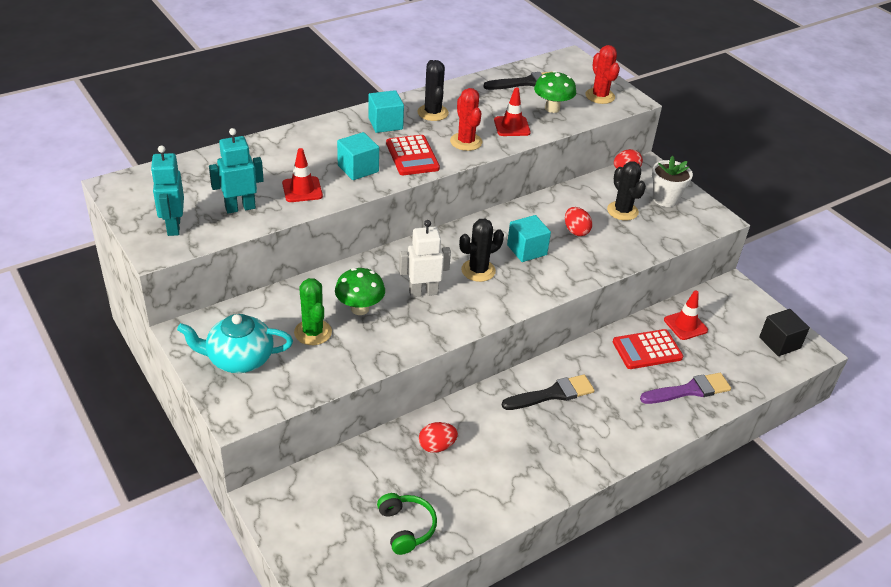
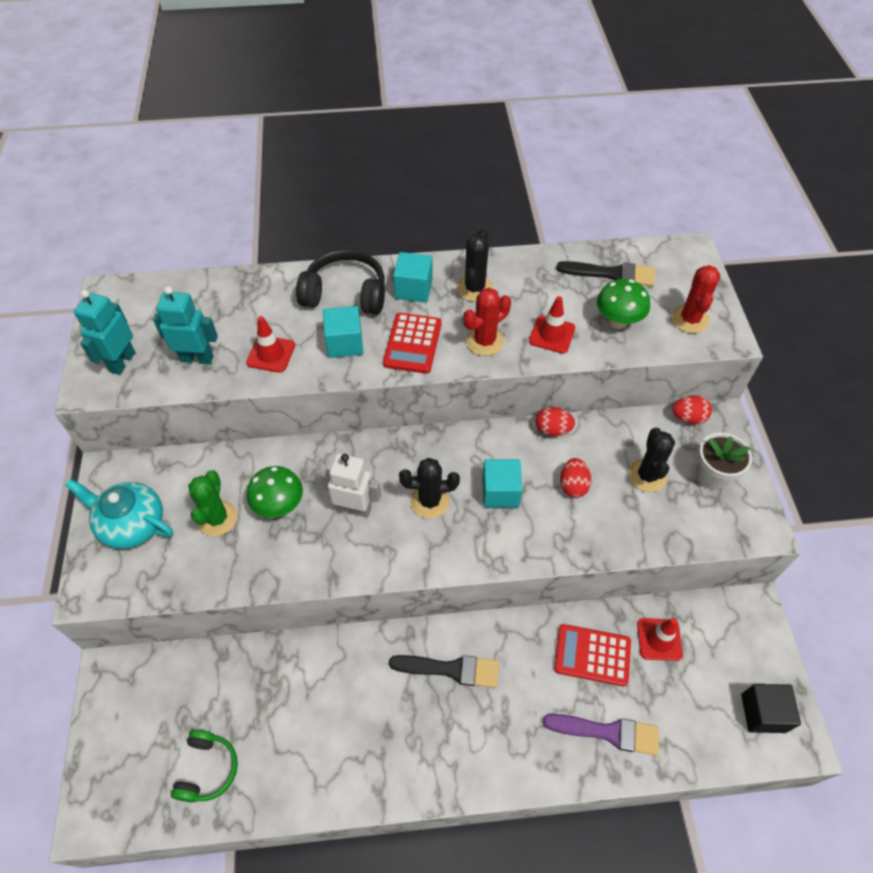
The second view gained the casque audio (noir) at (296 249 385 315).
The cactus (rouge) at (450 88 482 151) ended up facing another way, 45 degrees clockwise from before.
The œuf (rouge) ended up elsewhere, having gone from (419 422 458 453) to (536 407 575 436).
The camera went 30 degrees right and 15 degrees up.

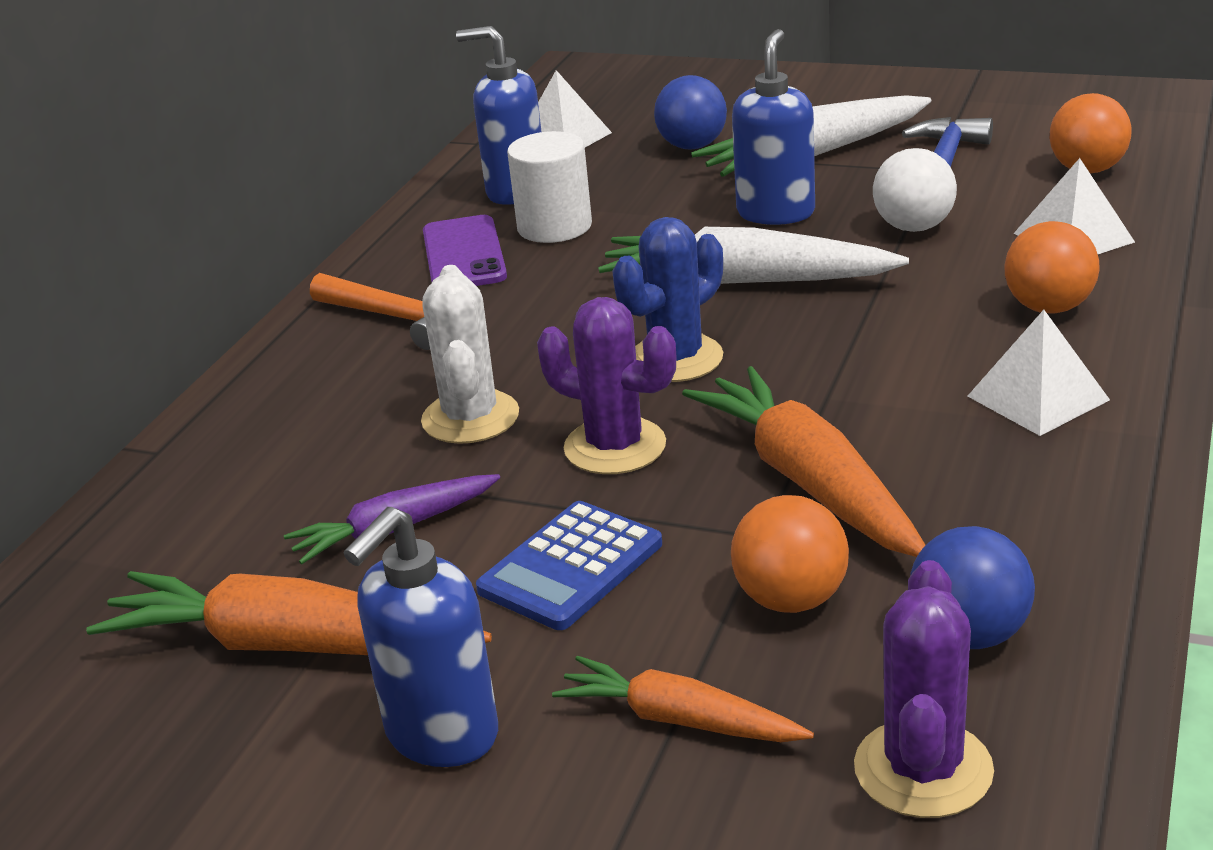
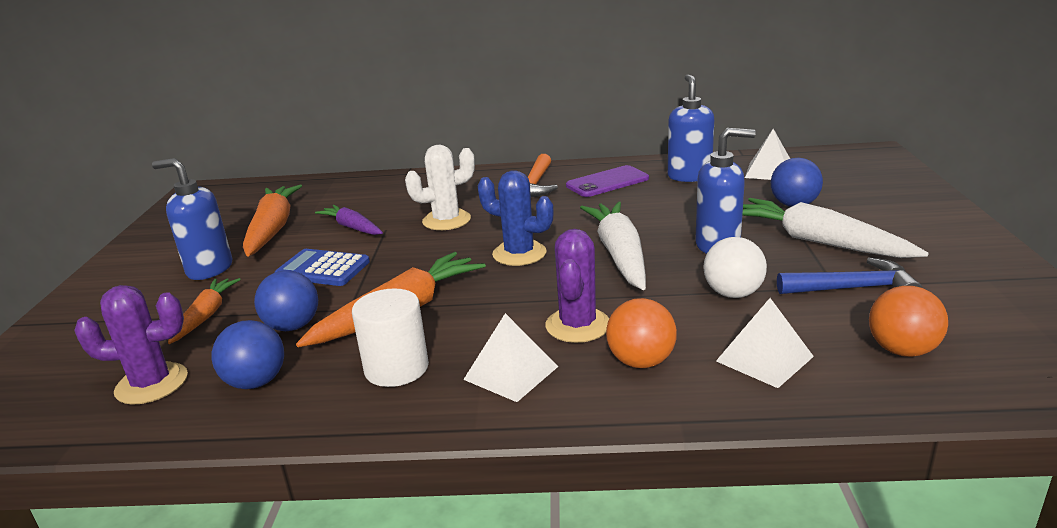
What was the balle (orange) at (731 495 849 613) turned into the balle (bleu) at (254 270 318 331).
The cylindre (blanc) ended up elsewhere, having gone from (507 131 592 243) to (352 288 429 387).
The cactus (violet) ended up elsewhere, having gone from (537 297 676 474) to (546 229 609 343).
The camera went 70 degrees right and 5 degrees down.

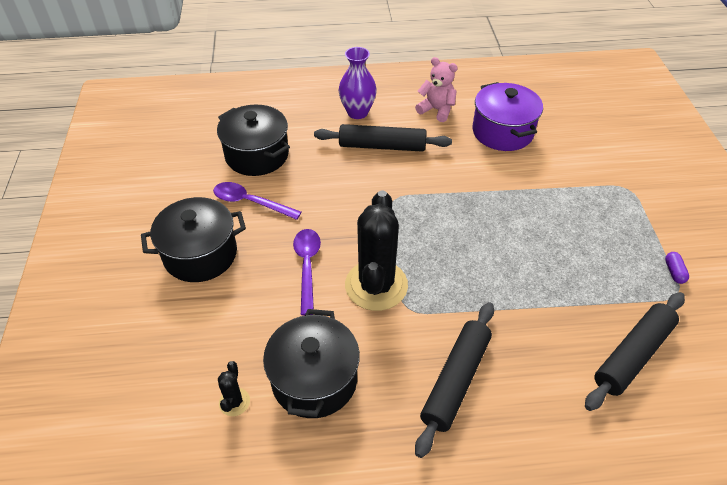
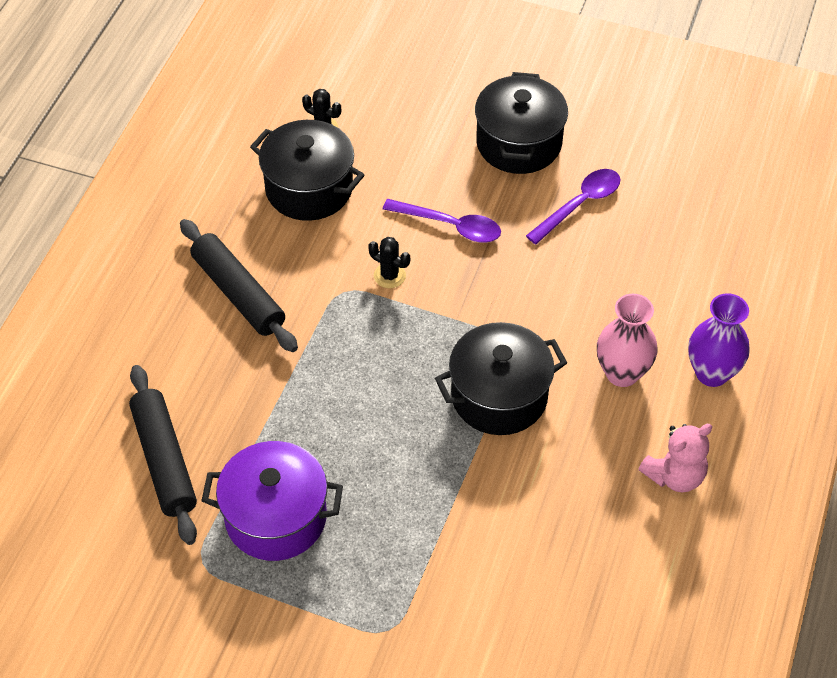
The marmite (violet) ended up elsewhere, having gone from (472 82 543 151) to (201 441 343 561).
The size of the cactus (noir) at (345 190 408 311) changed by a factor of 0.43.
The marmite (noir) ended up elsewhere, having gone from (217 105 290 176) to (435 322 567 435).
Where the rouleau à pâtisserie (noir) stood at (314 124 452 152), the vase (rose) came to stand at (597 294 657 387).
The second view lost the gélule (violet) at (665 252 689 284).
The camera went 115 degrees right and 5 degrees up.

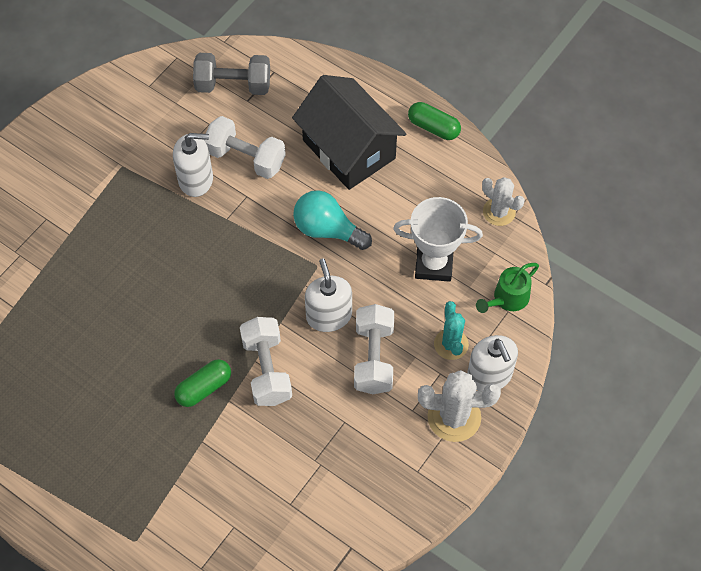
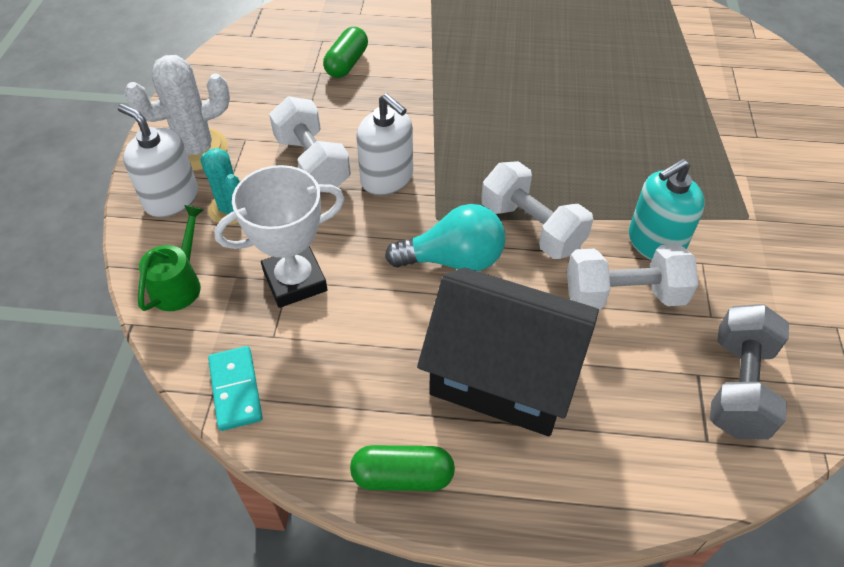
Where the cactus (blanc) stood at (482 177 524 226), the domino (turquoise) came to stand at (208 346 263 431).
The gélule (vert) ended up elsewhere, having gone from (174 359 231 407) to (323 27 368 78).
The haltère (blanc) ended up elsewhere, having gone from (240 317 292 406) to (481 161 593 259).
What was the distributeur de savon (blanc) at (173 133 213 197) turned into the distributeur de savon (turquoise) at (629 159 705 260).
The haltère (gris) at (193 53 270 95) ended up facing another way, 45 degrees counterclockwise from before.
The camera went 150 degrees right and 10 degrees down.

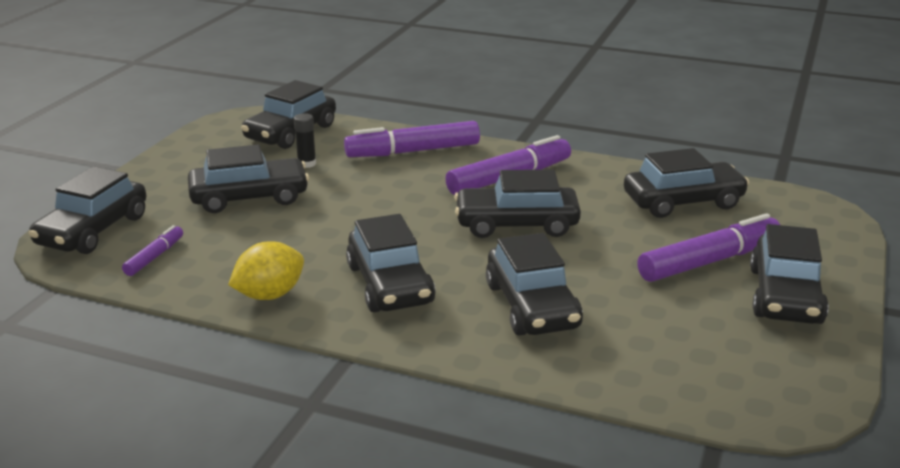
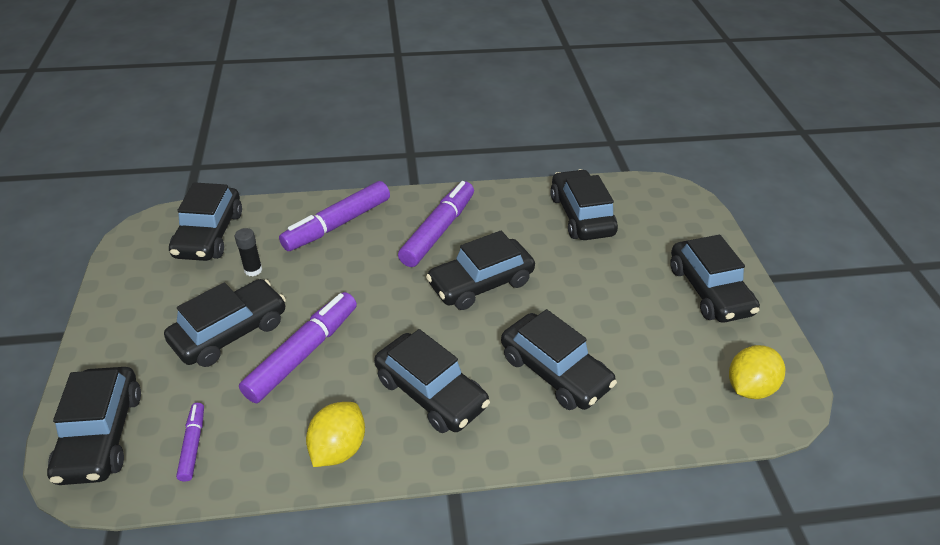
The feutre (violet) ended up elsewhere, having gone from (637 213 780 282) to (239 292 357 403).
The voiture (noir) at (624 148 749 218) ended up facing another way, 60 degrees counterclockwise from before.
The second view gained the citron (jaune) at (729 345 785 399).
The camera went 30 degrees left and 15 degrees up.

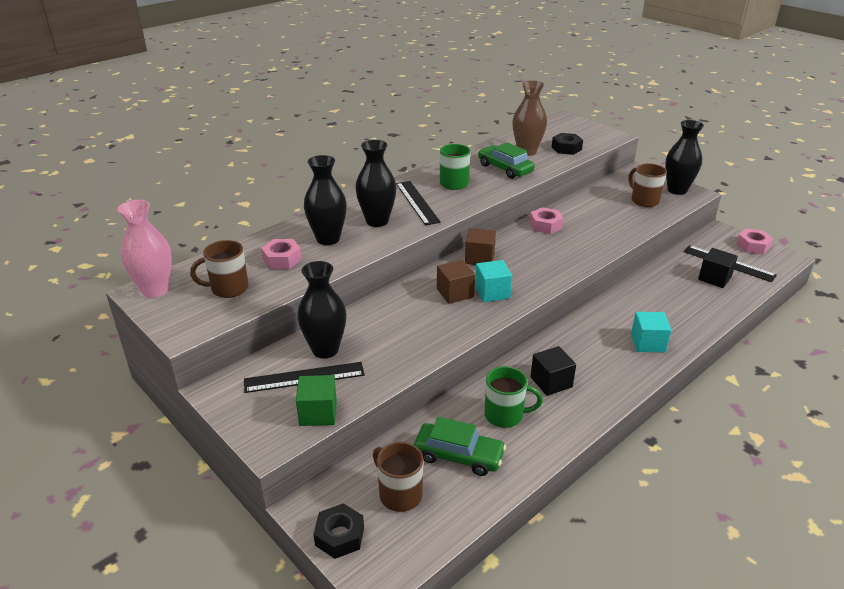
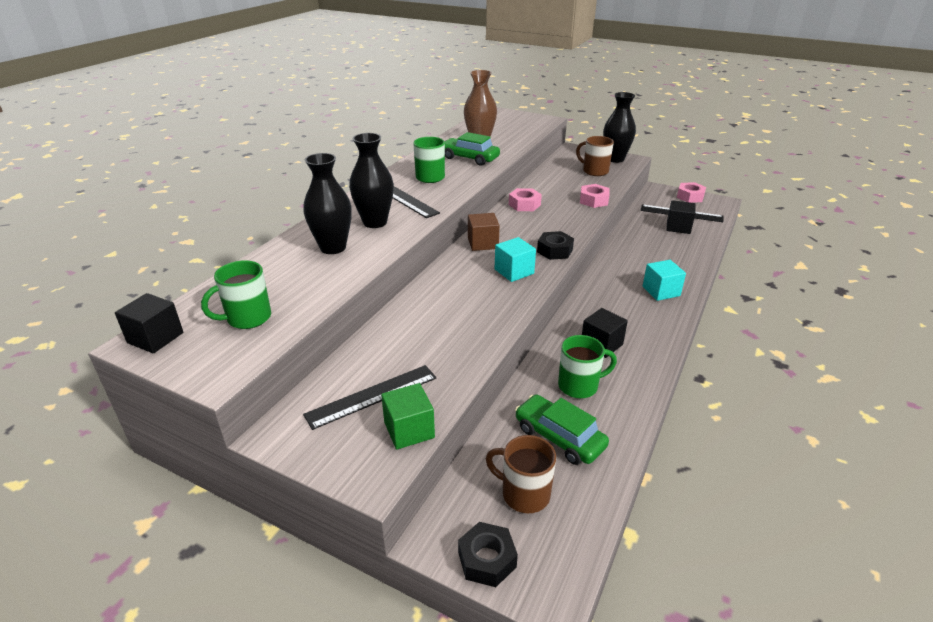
Where the vase (rose) stood at (118 200 172 298), the cube (noir) came to stand at (115 293 183 353).
What was the tasse (marron) at (190 240 249 298) turned into the tasse (vert) at (201 260 271 329).
The voiture (vert) at (414 417 506 476) ended up facing another way, 135 degrees counterclockwise from before.
The écrou (noir) ended up elsewhere, having gone from (552 133 583 155) to (537 231 574 260).
The écrou (rose) ended up elsewhere, having gone from (261 239 302 269) to (580 184 610 208).
The second view lost the vase (noir) at (297 261 346 359).
The second view lost the cube (marron) at (437 260 475 304).
The camera went 20 degrees left and 0 degrees up.

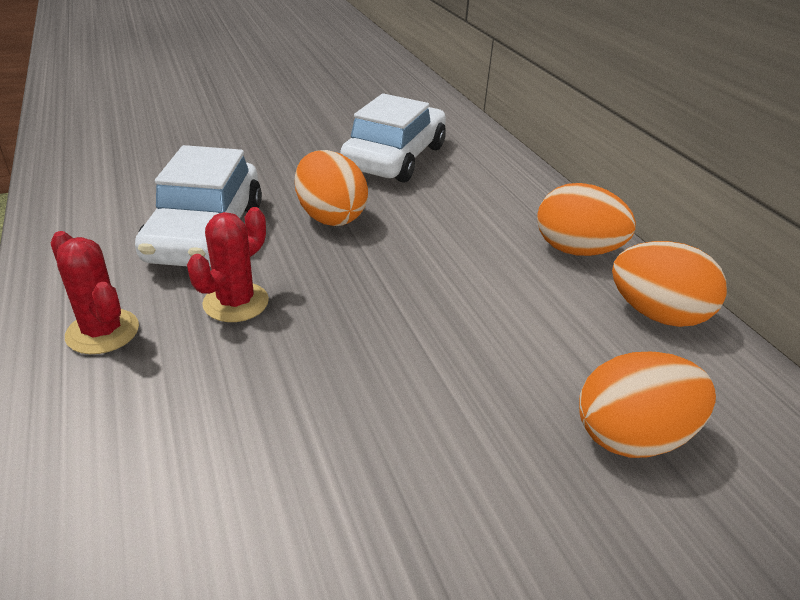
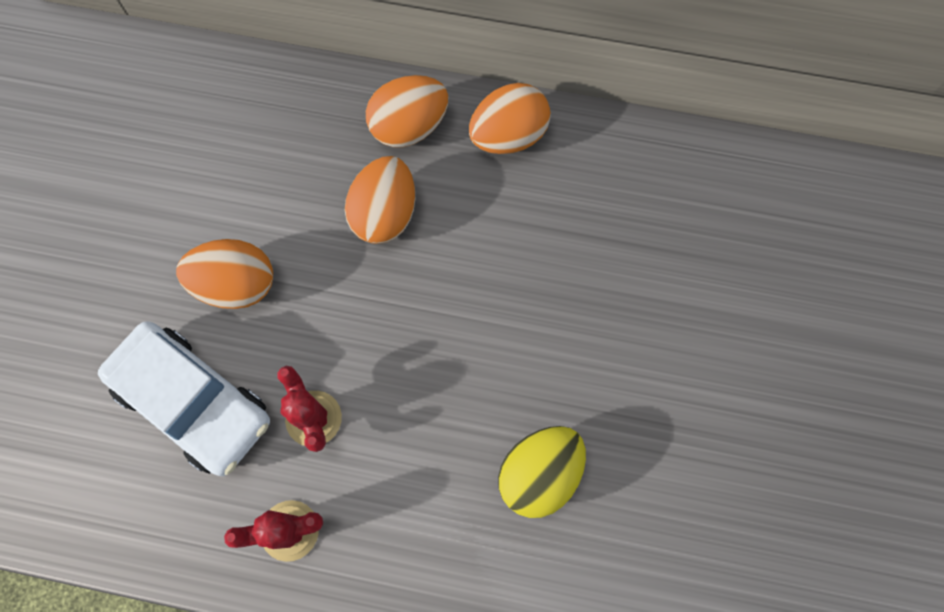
The œuf (orange) ended up elsewhere, having gone from (579 352 716 458) to (345 156 415 244).
The second view gained the œuf (jaune) at (498 426 586 518).
The second view lost the voiture (blanc) at (340 93 446 183).
The camera went 55 degrees left and 35 degrees up.

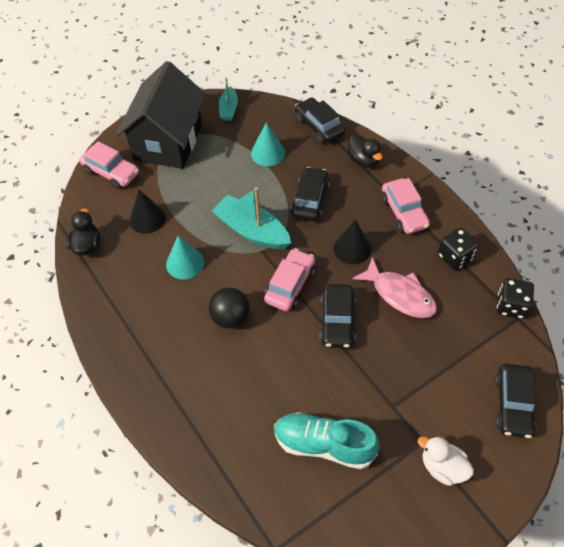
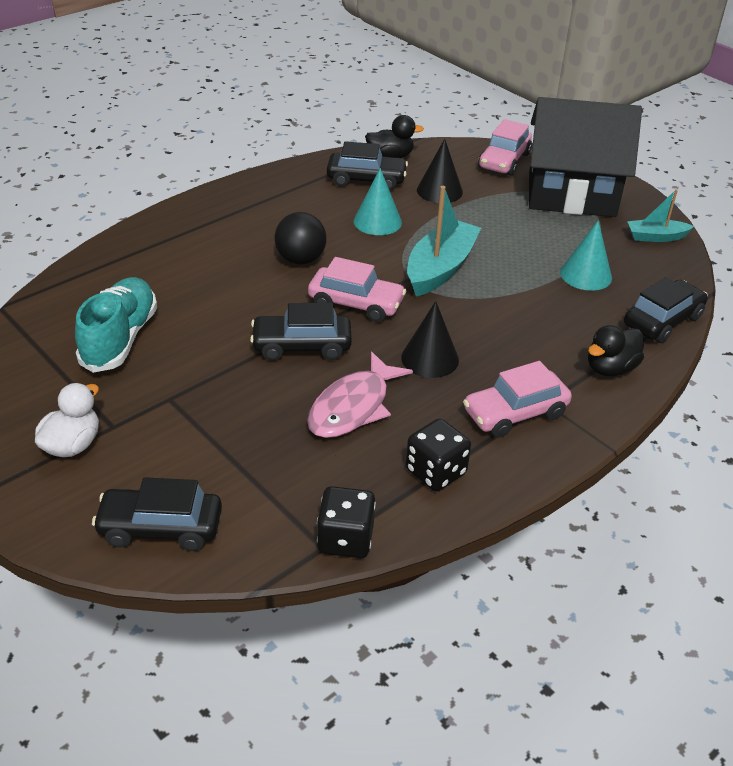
The voiture (noir) ended up elsewhere, having gone from (291 167 330 221) to (327 141 408 190).
The camera went 80 degrees right and 15 degrees down.

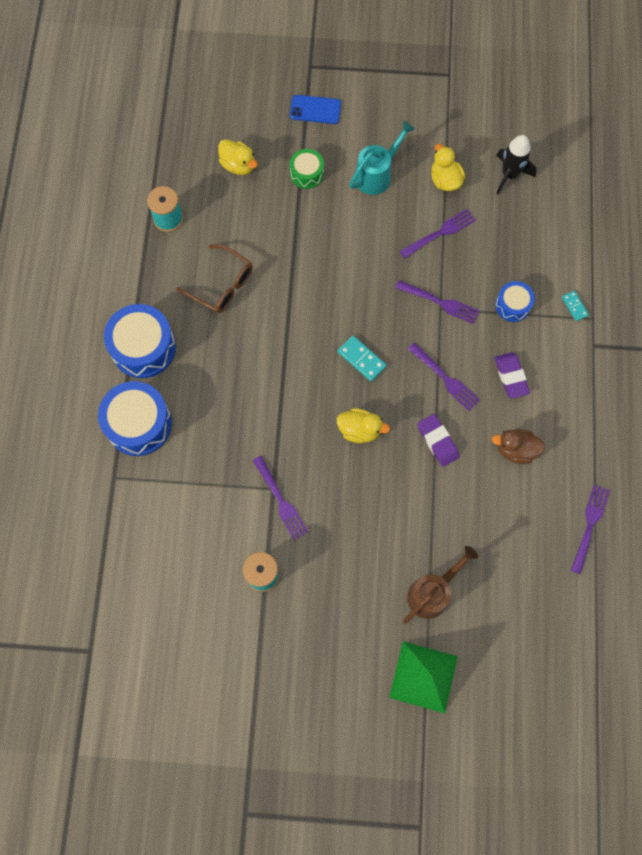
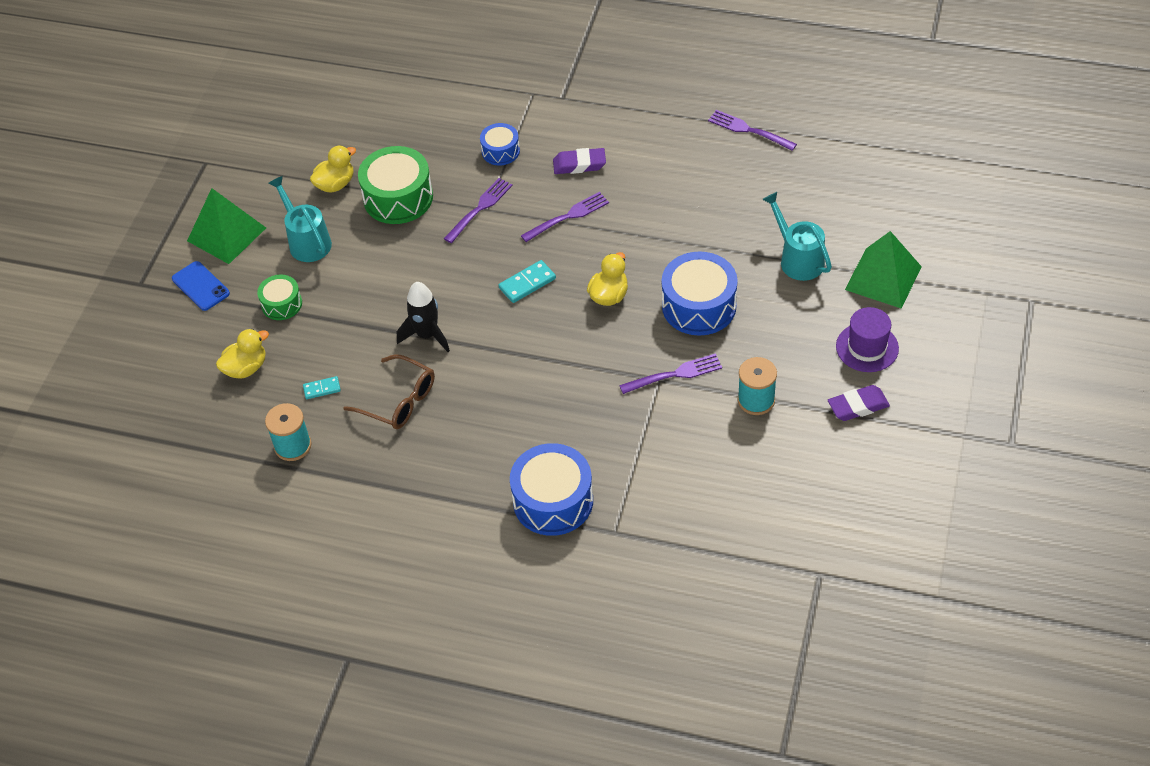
The téléphone (bleu) at (290 95 341 124) ended up facing another way, 60 degrees counterclockwise from before.
The second view gained the pyramide (vert) at (187 188 266 264).
The domino (turquoise) ended up elsewhere, having gone from (562 291 589 321) to (303 376 341 399).
The canard (jaune) at (431 144 465 191) ended up facing another way, 150 degrees clockwise from before.
The lunettes (marron) at (176 244 253 313) ended up facing another way, 75 degrees clockwise from before.
Where the fourchette (violet) stood at (400 209 476 258), the tambour (vert) came to stand at (358 146 433 224).
The fusée (noir) ended up elsewhere, having gone from (496 135 537 194) to (397 282 450 352).
The tambour (bleu) ended up elsewhere, having gone from (104 304 176 378) to (662 251 737 336).
What was the arrosoir (marron) at (403 546 478 624) turned into the arrosoir (turquoise) at (762 192 832 281).
The gomme (violet) ended up elsewhere, having gone from (418 414 460 467) to (828 385 890 421).
The second view gained the chapeau (violet) at (836 307 899 372).
The second view lost the canard (marron) at (492 429 545 464).
The camera went 75 degrees left and 20 degrees down.

